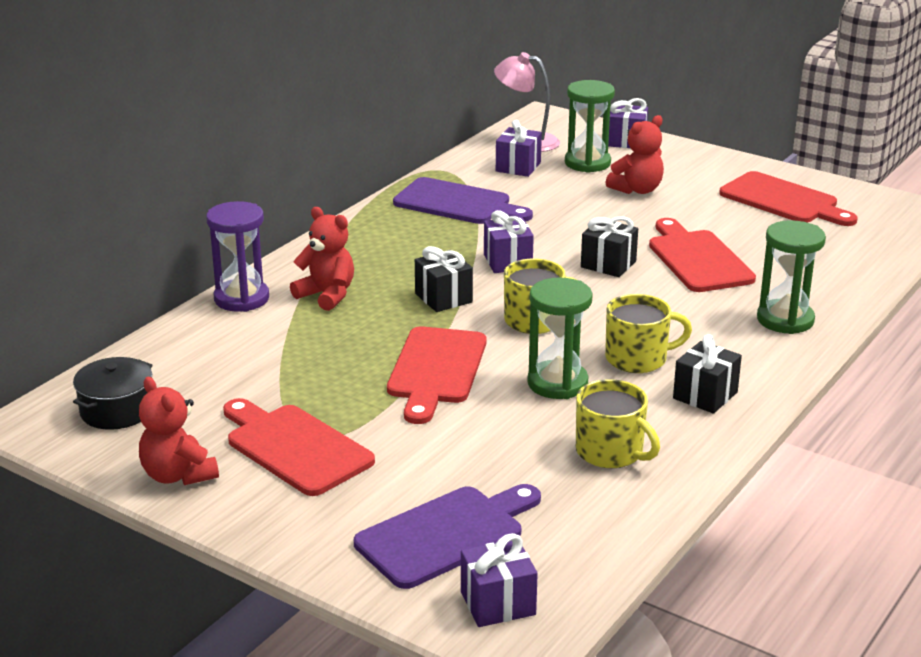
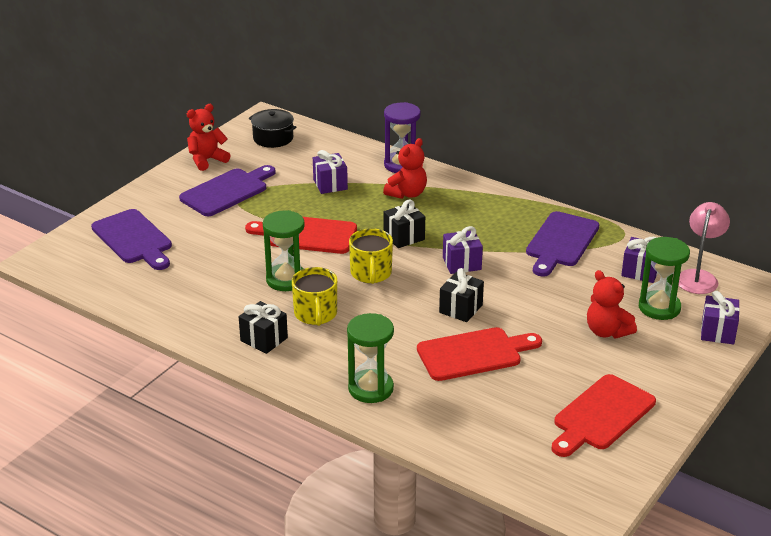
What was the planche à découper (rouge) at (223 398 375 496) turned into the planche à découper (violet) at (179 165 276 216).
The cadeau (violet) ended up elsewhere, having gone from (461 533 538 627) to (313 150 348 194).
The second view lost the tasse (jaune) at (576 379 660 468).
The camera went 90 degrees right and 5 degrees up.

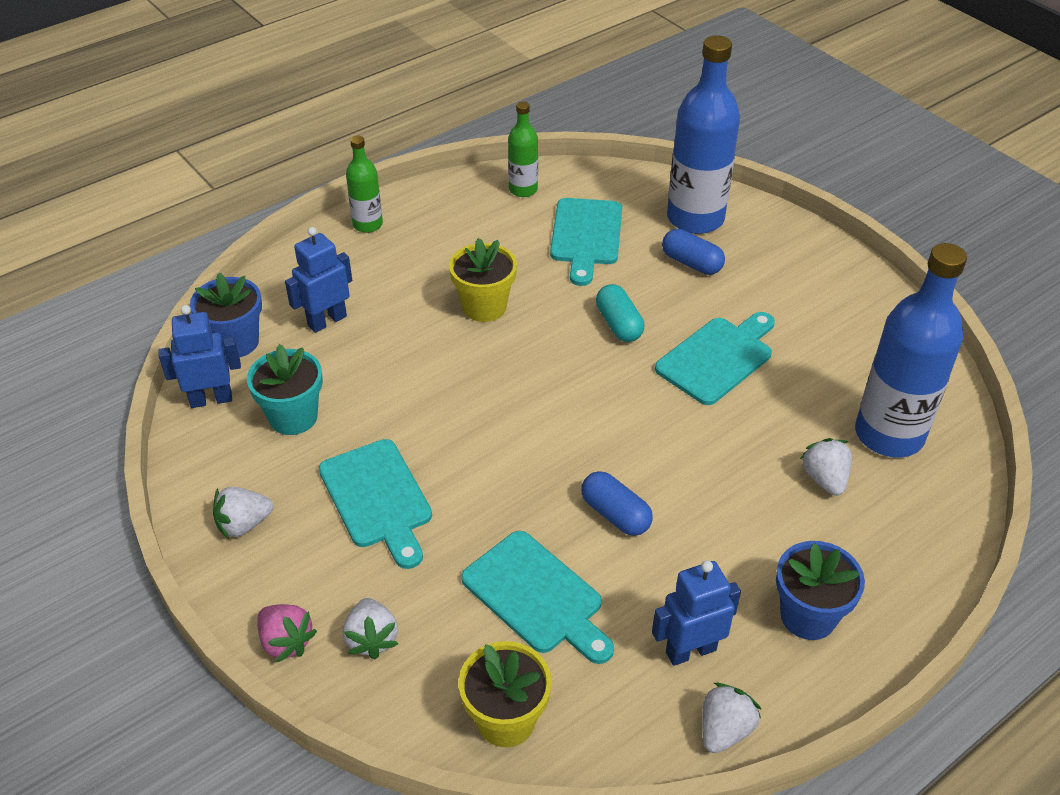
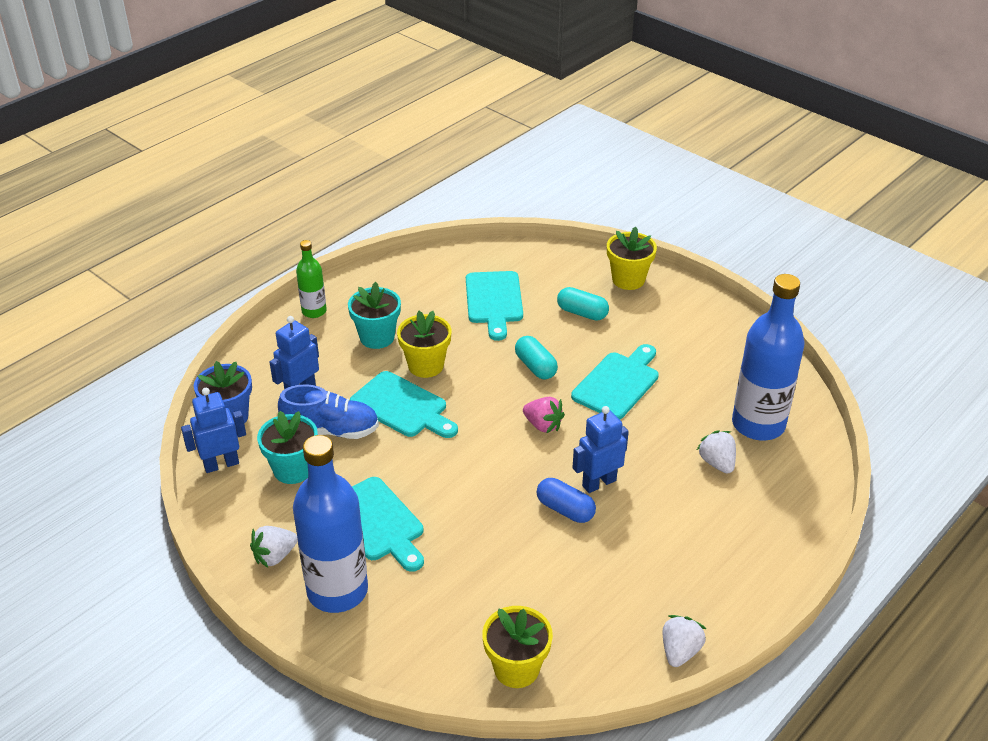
The second view gained the chaussure (bleu) at (278 384 379 439).
The bouteille (bleu) ended up elsewhere, having gone from (667 36 740 234) to (293 435 368 613).
The second view gained the pot de fleurs (turquoise) at (348 282 401 349).
The planche à découper (turquoise) ended up elsewhere, having gone from (461 531 614 664) to (350 371 458 438).
The fraise (rose) ended up elsewhere, having gone from (257 604 317 662) to (523 397 565 433).
What was the gélule (bleu) at (662 229 725 275) turned into the gélule (turquoise) at (557 287 609 321).
The robot (bleu) ended up elsewhere, having gone from (652 560 741 666) to (573 406 629 493).
The second view gained the pot de fleurs (jaune) at (607 227 657 290).
The second view lost the fraise (blanc) at (343 598 398 659).
The second view lost the bouteille (vert) at (508 102 538 197).
The second view lost the pot de fleurs (bleu) at (776 541 865 640).
The camera went 10 degrees left and 5 degrees down.

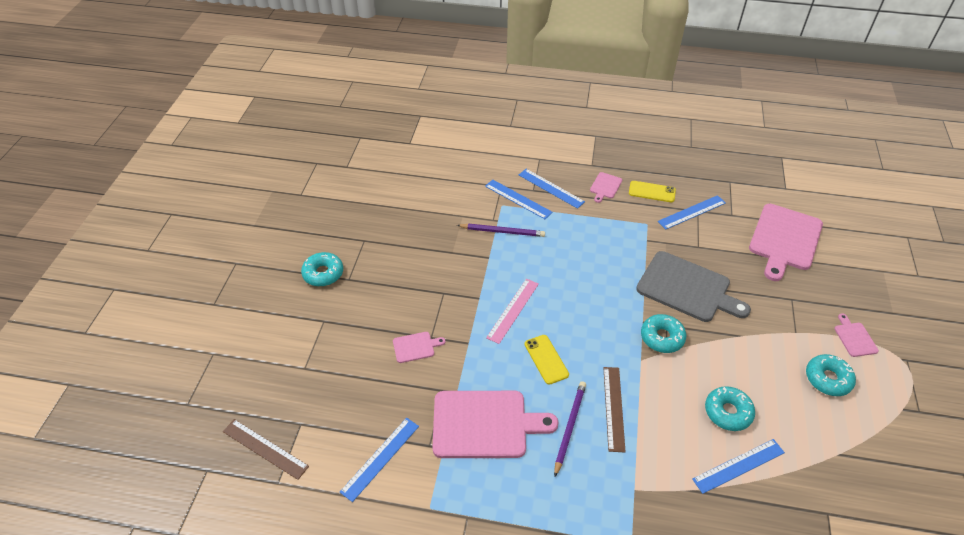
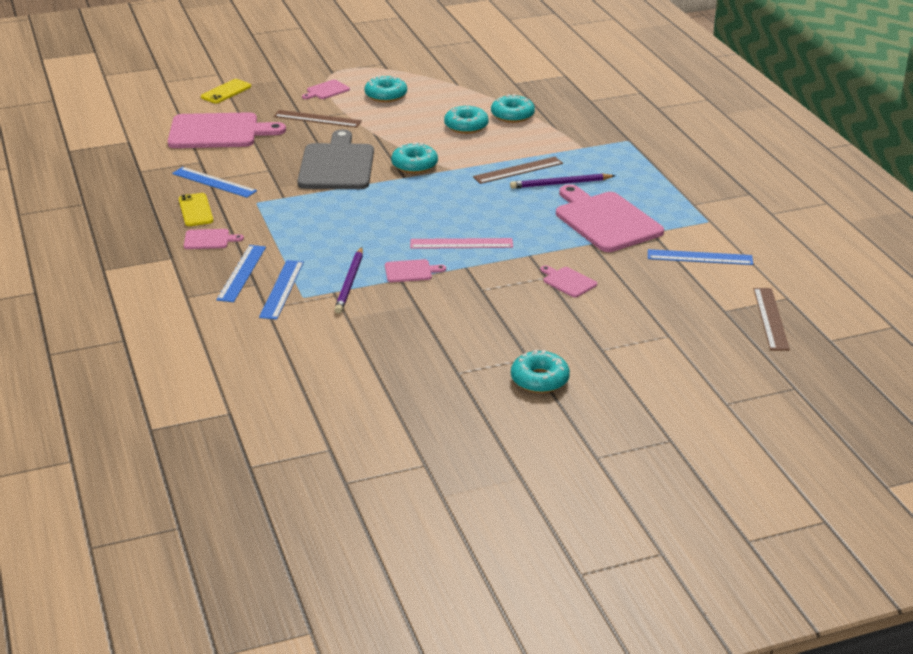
The téléphone (jaune) ended up elsewhere, having gone from (525 335 569 385) to (201 79 251 104).
The second view gained the règle (marron) at (274 110 362 127).
The crayon (violet) at (457 223 545 237) ended up facing another way, 150 degrees counterclockwise from before.
The second view gained the planche à découper (rose) at (385 259 446 282).
Where the règle (bleu) stood at (692 439 785 494), the beignet (turquoise) came to stand at (491 94 535 123).
The camera went 120 degrees left and 15 degrees down.

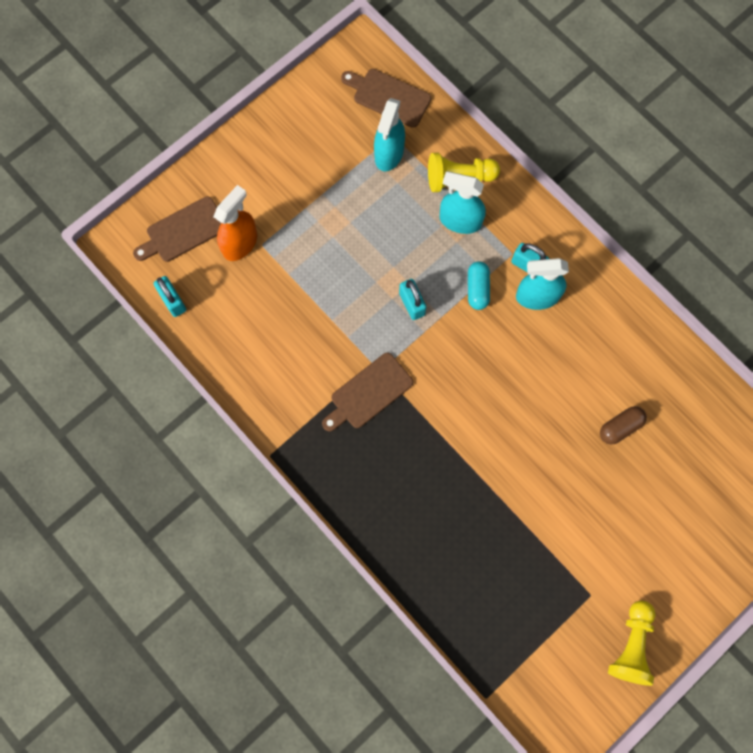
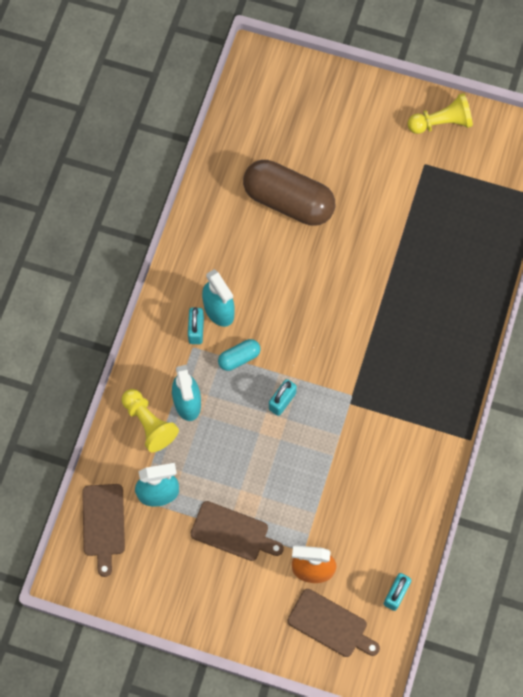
The planche à découper (marron) ended up elsewhere, having gone from (322 353 413 432) to (190 501 284 561).
The size of the gélule (marron) at (600 406 647 445) changed by a factor of 2.22.
The camera went 120 degrees left and 5 degrees down.

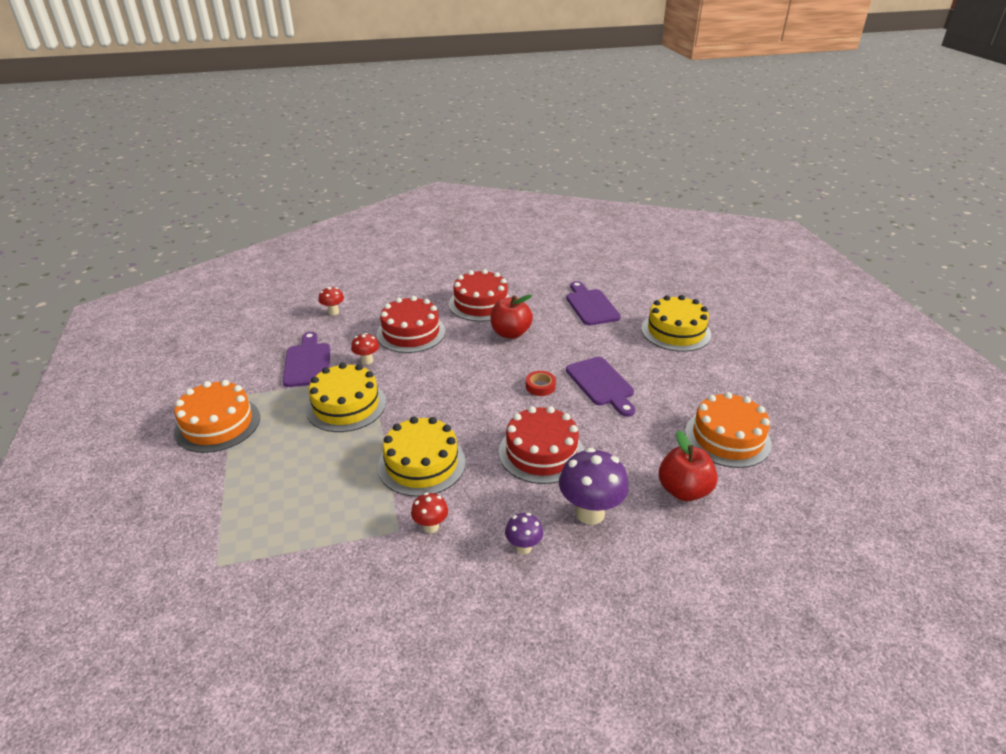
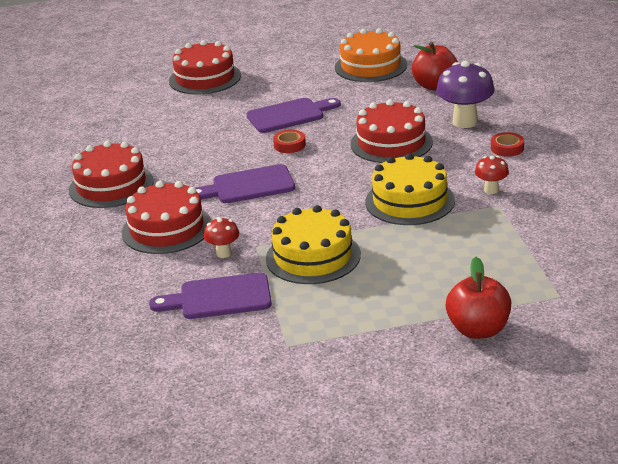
What was the gâteau (jaune) at (641 295 711 352) turned into the gâteau (rouge) at (169 40 241 95).
The planche à découper (violet) ended up elsewhere, having gone from (566 281 621 325) to (195 164 295 203).
The pomme (rouge) ended up elsewhere, having gone from (491 295 533 339) to (446 257 511 339).
Where the champignon (violet) stood at (505 513 543 554), the ruban adhésif (rouge) came to stand at (491 132 524 157).
The second view lost the gâteau (orange) at (174 380 260 453).
The second view lost the champignon (rouge) at (319 287 344 315).
The camera went 85 degrees left and 5 degrees down.

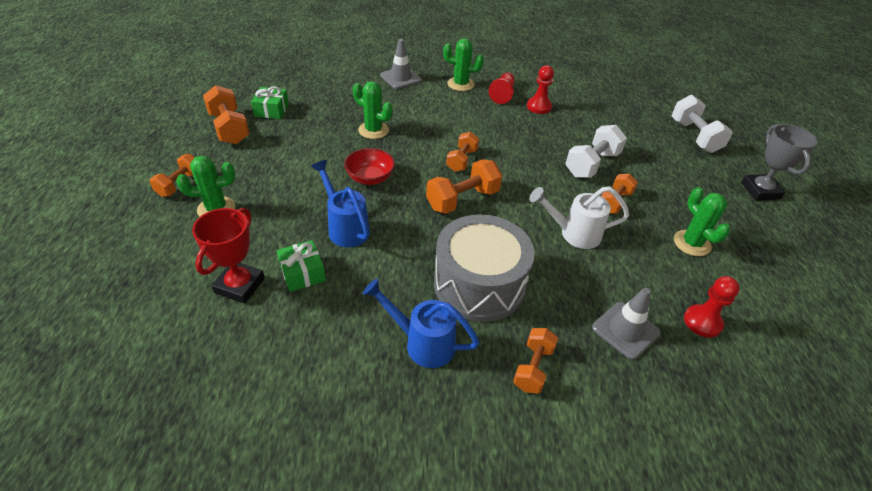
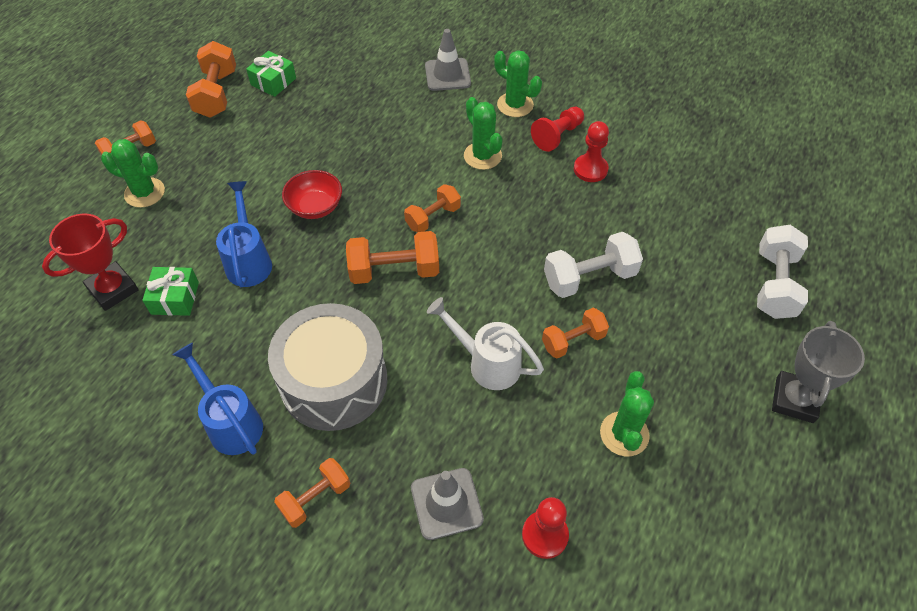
The cactus (vert) ended up elsewhere, having gone from (353 81 392 139) to (464 97 503 170).
The camera went 30 degrees right and 10 degrees up.

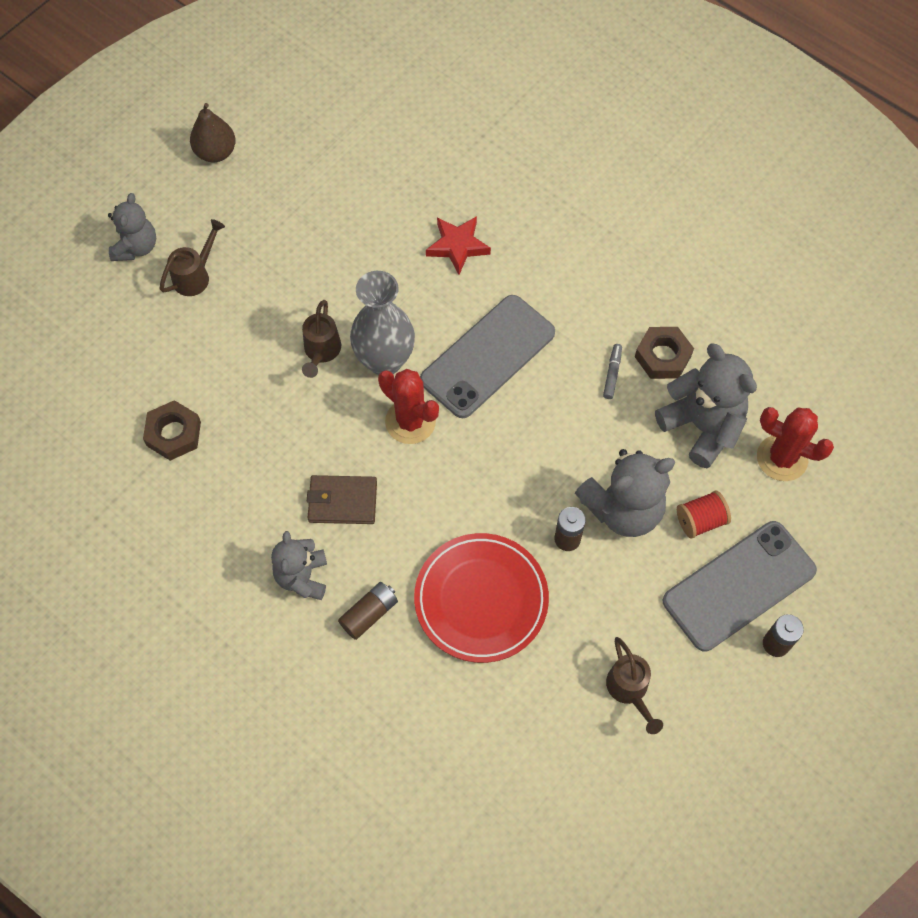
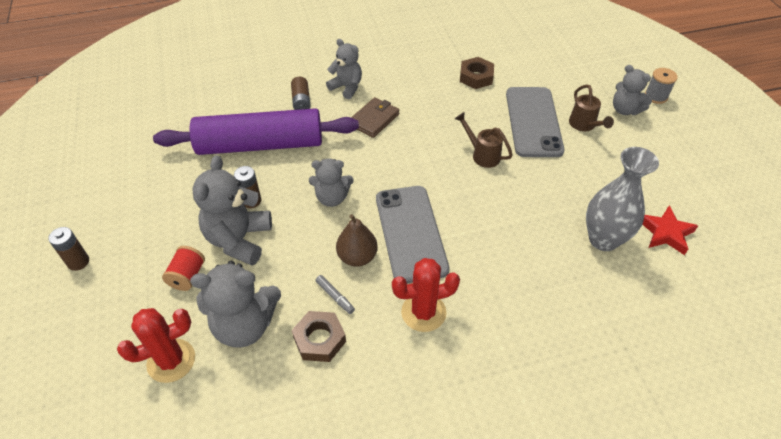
Where the assiette (rouge) stood at (414 533 549 663), the rouleau à pâtisserie (violet) came to stand at (153 108 359 155).
The second view gained the ours en peluche (gris) at (309 158 354 207).
The poire (marron) ended up elsewhere, having gone from (190 103 236 162) to (336 214 378 267).
The cactus (rouge) ended up elsewhere, having gone from (378 369 439 444) to (392 258 460 332).
The téléphone (gris) ended up elsewhere, having gone from (663 521 817 651) to (506 87 564 157).
The vase (gris) ended up elsewhere, having gone from (350 271 415 375) to (586 147 659 251).
The étoile (rouge) ended up elsewhere, having gone from (426 216 491 275) to (643 206 698 255).
The second view gained the bobine (gris) at (645 68 678 104).
The second view lost the arrosoir (marron) at (606 637 663 734).
The camera went 125 degrees right and 15 degrees down.

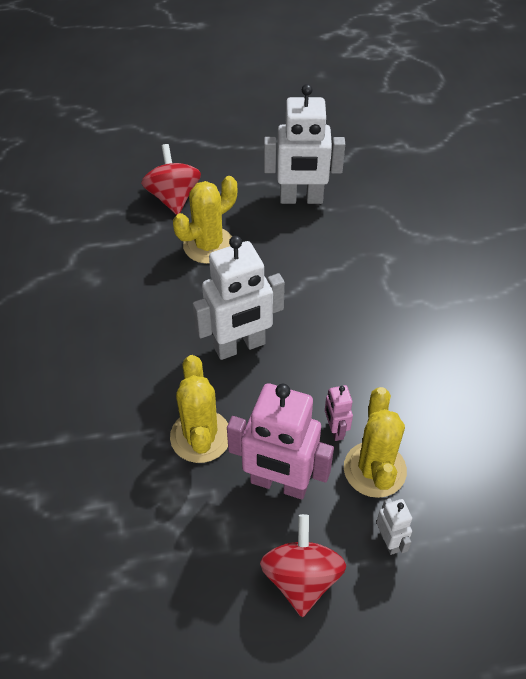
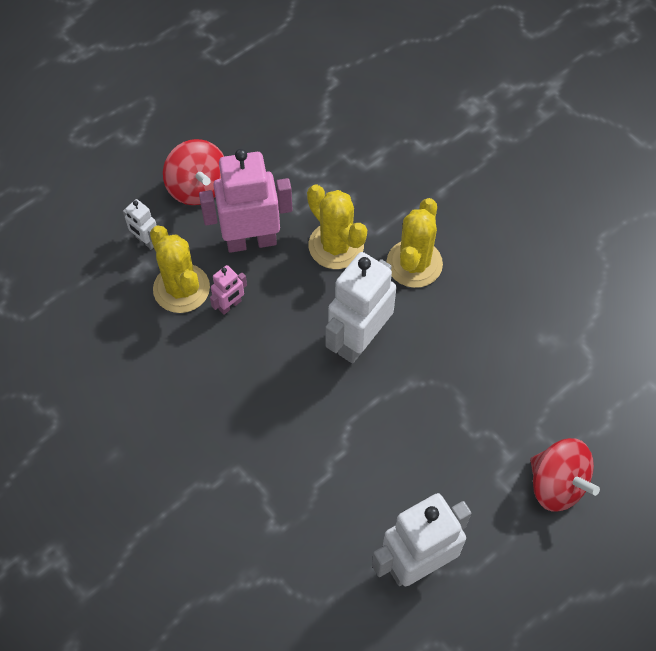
The robot (rose) at (325 385 353 441) ended up facing another way, 90 degrees clockwise from before.
The cactus (jaune) ended up elsewhere, having gone from (173 176 237 264) to (387 198 443 288).
The camera went 150 degrees right and 10 degrees up.

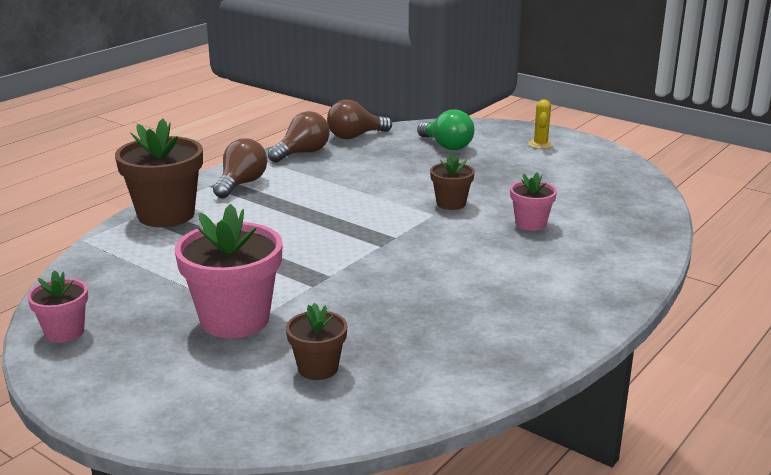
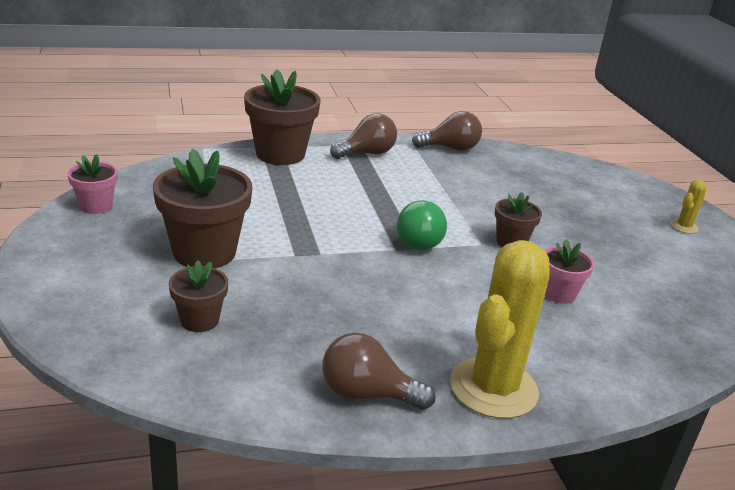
What was the pot de fleurs (rose) at (175 204 283 338) turned into the pot de fleurs (marron) at (153 149 252 268).
The ampoule (marron) ended up elsewhere, having gone from (327 100 392 139) to (322 332 435 410).
The ampoule (vert) ended up elsewhere, having gone from (417 109 475 150) to (397 200 447 250).
The second view gained the cactus (jaune) at (450 240 550 419).
The camera went 35 degrees right and 5 degrees up.

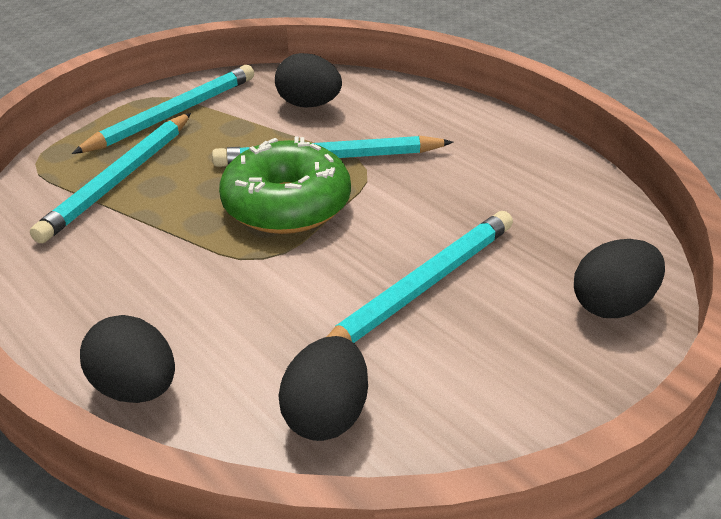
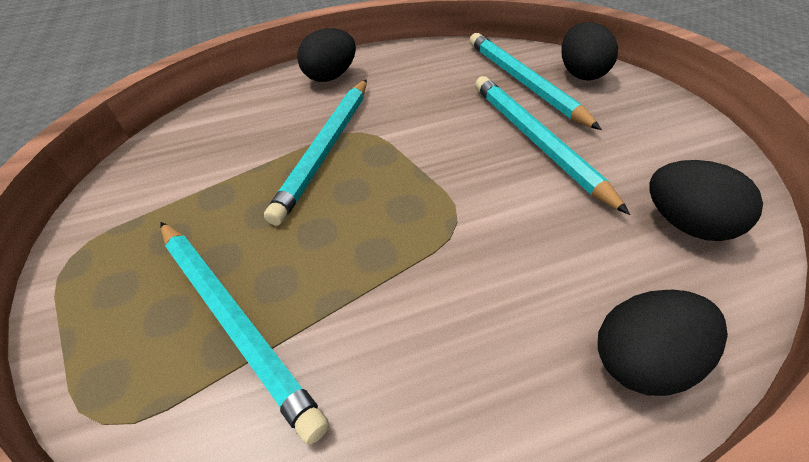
The œuf (noir) ended up elsewhere, having gone from (275 53 342 107) to (297 28 356 82).
The crayon (turquoise) ended up elsewhere, having gone from (72 65 254 154) to (469 33 602 130).
The second view lost the beignet (vert) at (219 136 351 234).
The camera went 65 degrees left and 10 degrees up.

